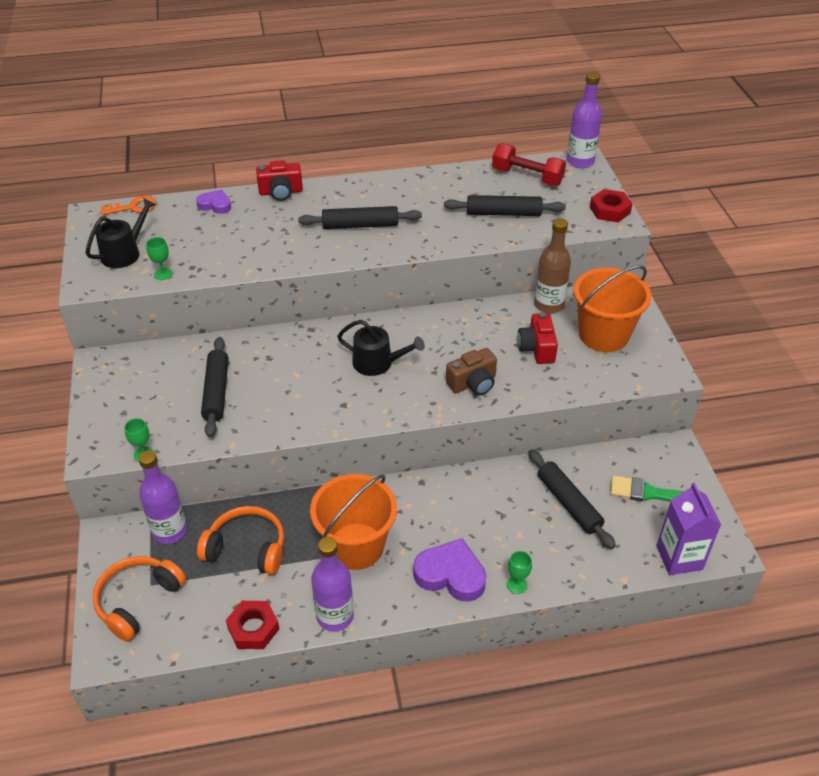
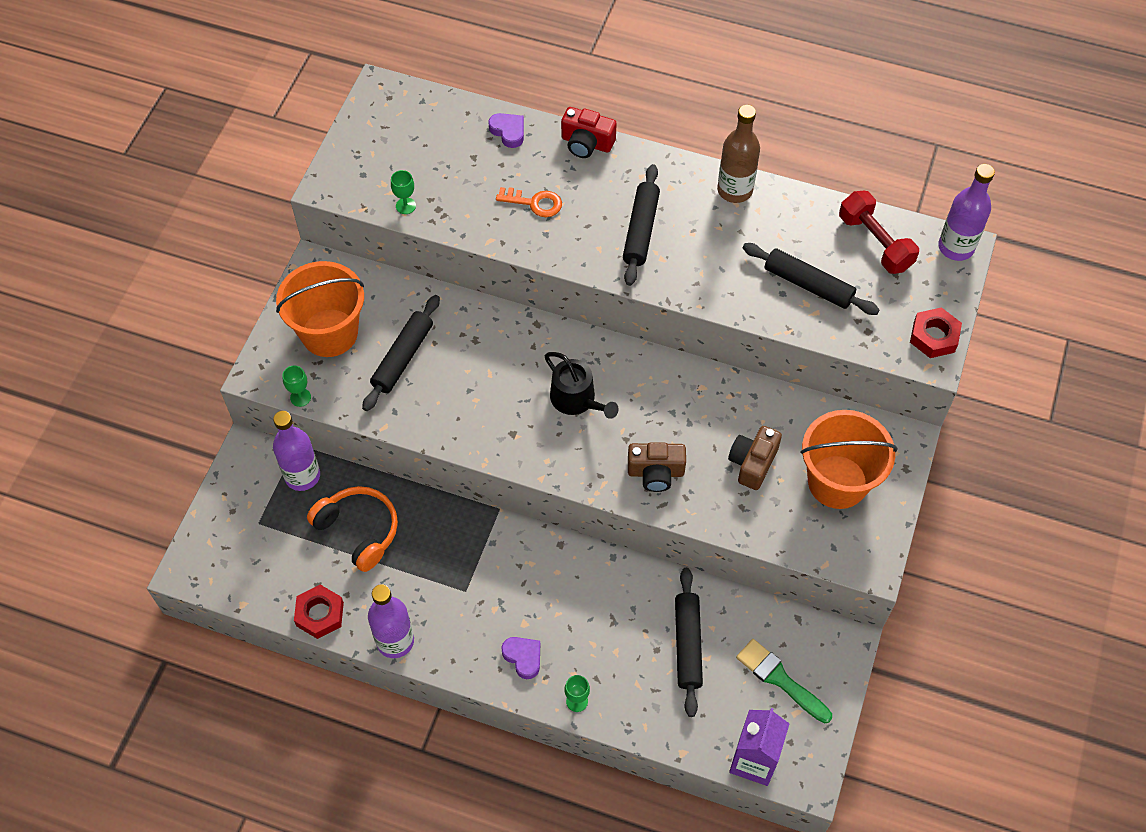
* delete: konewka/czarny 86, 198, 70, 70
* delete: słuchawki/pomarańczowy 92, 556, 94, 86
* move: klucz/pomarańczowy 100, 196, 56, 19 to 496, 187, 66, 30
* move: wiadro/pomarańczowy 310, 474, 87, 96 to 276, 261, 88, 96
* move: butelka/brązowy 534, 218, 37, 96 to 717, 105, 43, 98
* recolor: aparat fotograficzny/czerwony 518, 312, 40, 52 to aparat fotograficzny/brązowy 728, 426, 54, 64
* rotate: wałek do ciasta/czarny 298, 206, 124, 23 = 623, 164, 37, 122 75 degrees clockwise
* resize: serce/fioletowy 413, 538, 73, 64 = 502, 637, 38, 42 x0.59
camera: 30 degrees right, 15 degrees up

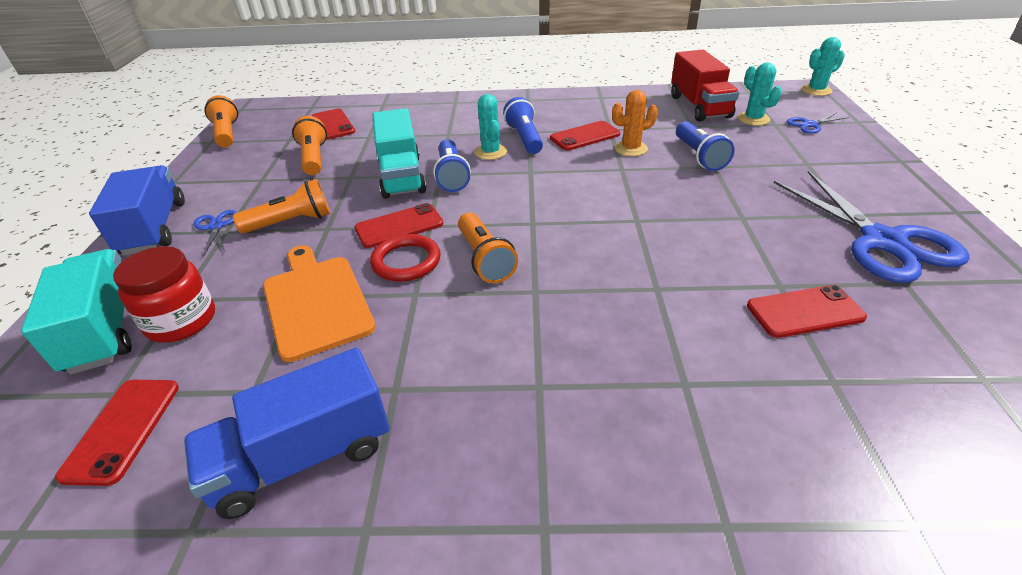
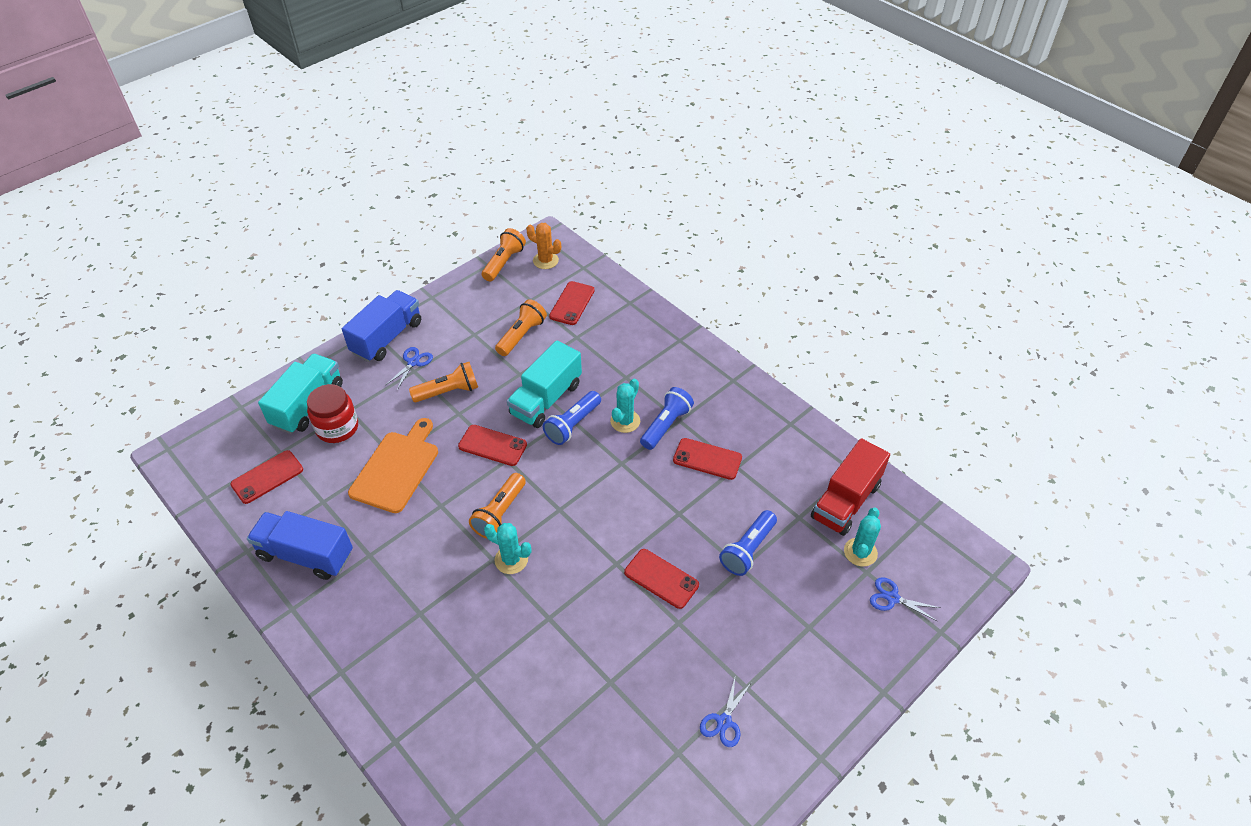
* delete: pierścień/czerwony 370, 234, 71, 48
* move: kaktus/pomarańczowy 612, 90, 46, 66 to 526, 223, 35, 46
* move: telefon/czerwony 747, 285, 120, 53 to 624, 549, 75, 60
* move: kaktus/turkusowy 801, 37, 44, 59 to 484, 523, 47, 51
* rotate: latarka/pomarańczowy 233, 179, 97, 54 = 409, 362, 69, 40 45 degrees counterclockwise
* resize: nożyczki/niebieski 774, 171, 196, 112 = 700, 678, 51, 69 x0.44
camera: 45 degrees right, 10 degrees up

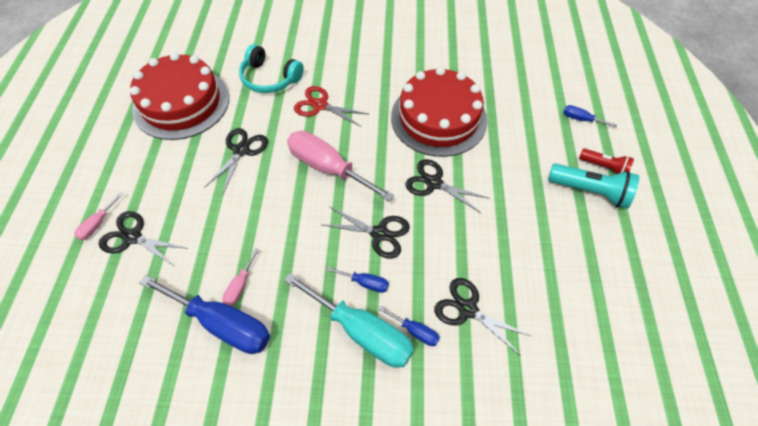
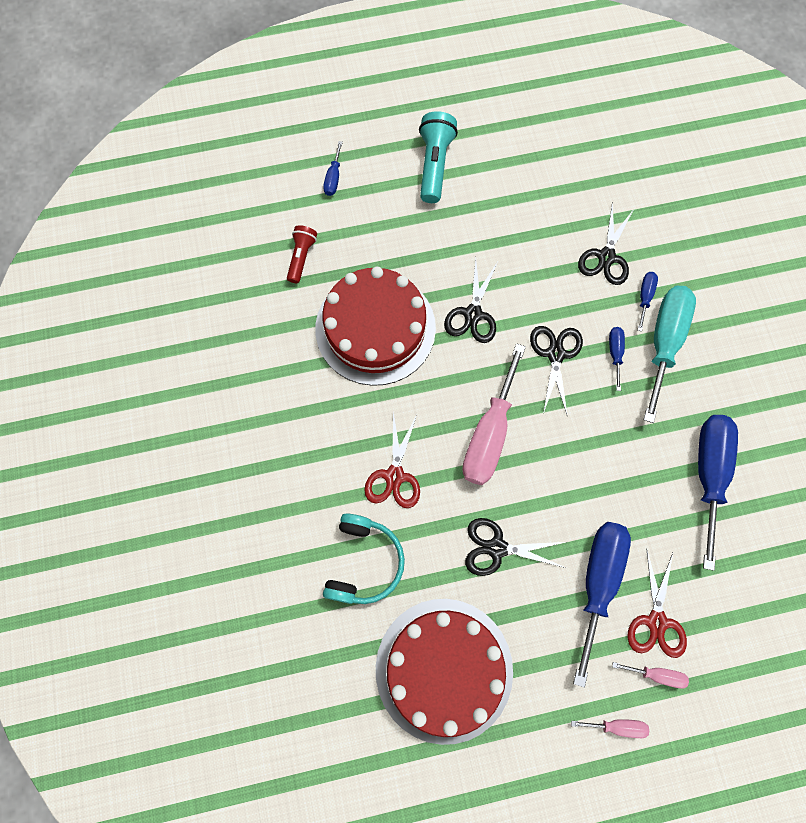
* insert: śrubokręt/niebieski 573, 522, 58, 166
* move: śrubokręt/różowy 222, 248, 38, 58 to 571, 719, 78, 19
* move: latarka/czerwony 579, 148, 55, 26 to 287, 225, 30, 58
* recolor: nożyczki/czarny 99, 211, 90, 56 to nożyczki/czerwony 628, 551, 59, 107
camera: 105 degrees left, 15 degrees up

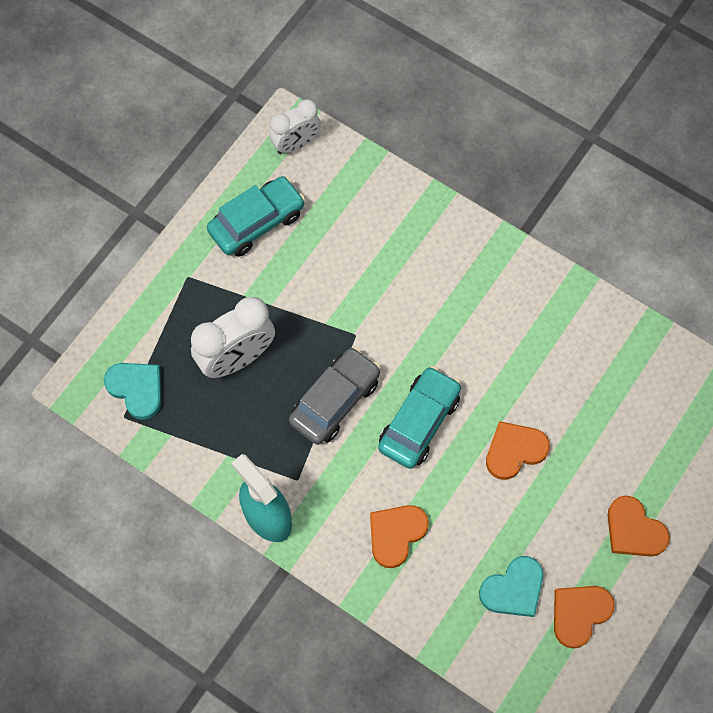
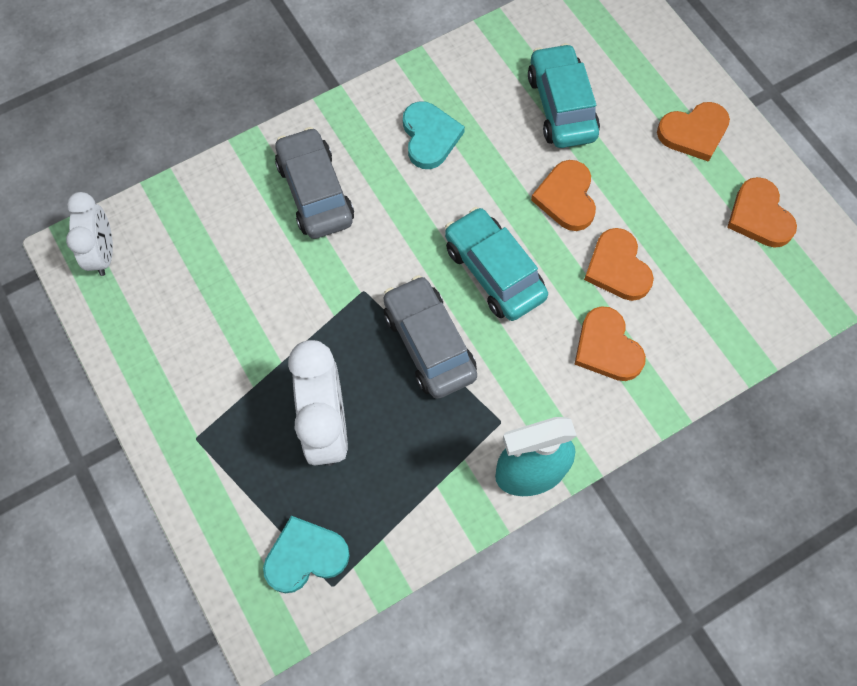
* insert: samochód/szary 275, 127, 79, 112
* insert: serce/pomarańczowy 584, 228, 70, 73
* move: samochód/turkusowy 207, 176, 98, 81 to 528, 43, 72, 105
* move: serce/turkusowy 479, 556, 64, 61 to 403, 101, 62, 68
camera: 65 degrees left, 0 degrees up

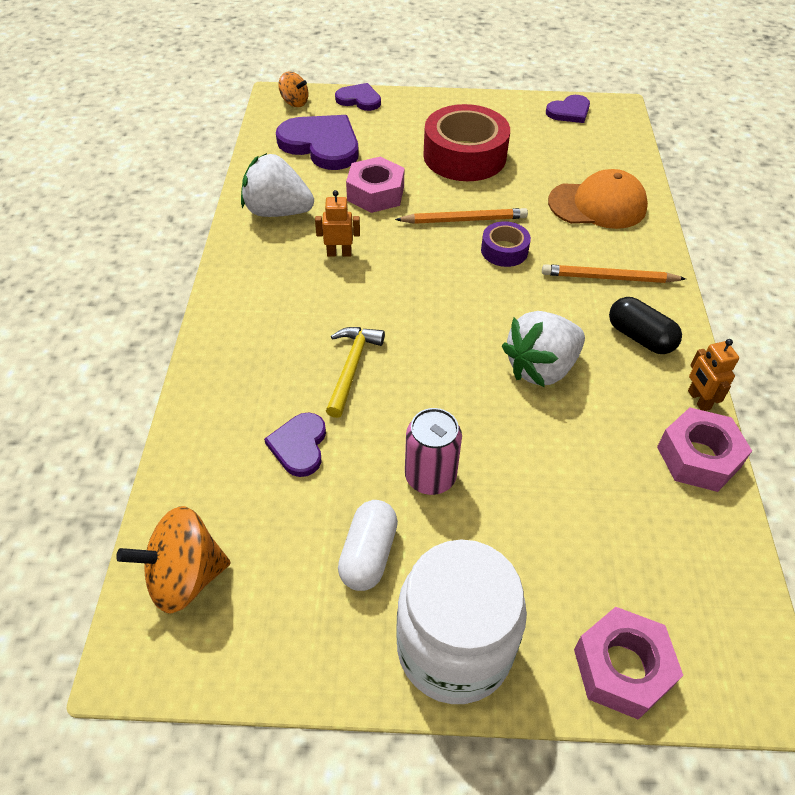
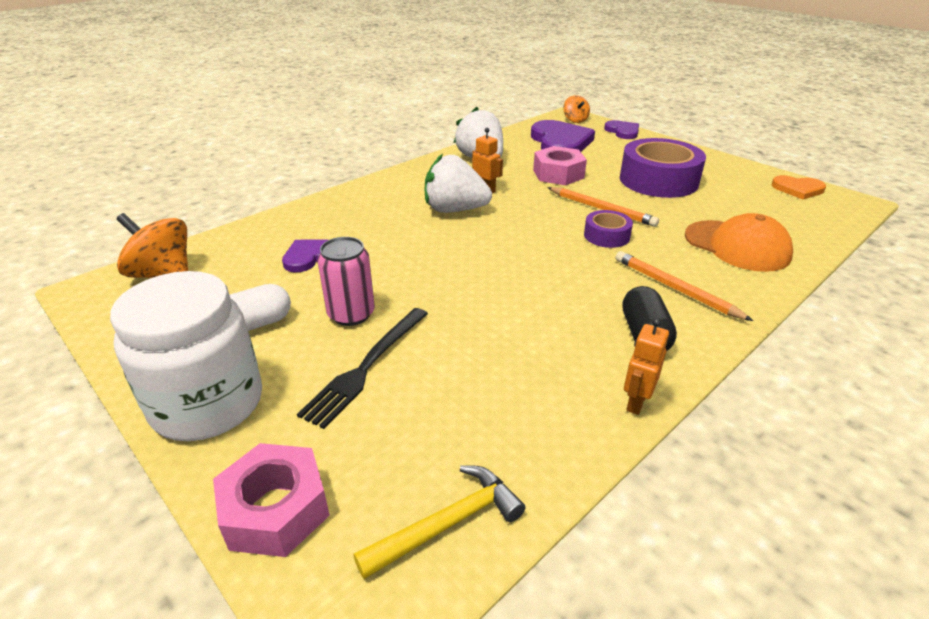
* delete: nakrętka/różowy 657, 408, 95, 84
* insert: widelec/czarny 297, 308, 131, 121
* move: młotek/żółty 326, 327, 59, 91 to 353, 465, 172, 114
* move: truskawka/biały 502, 311, 83, 76 to 425, 154, 67, 59
* recolor: taśma klejąca/czerwony 423, 104, 87, 77 to taśma klejąca/fioletowy 620, 138, 86, 60
* recolor: serce/fioletowy 546, 95, 44, 28 to serce/pomarańczowy 772, 175, 54, 24
camera: 45 degrees right, 15 degrees down

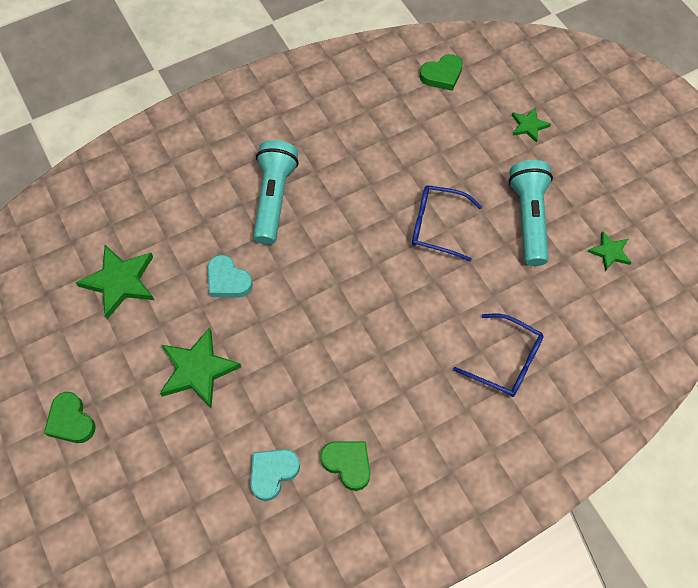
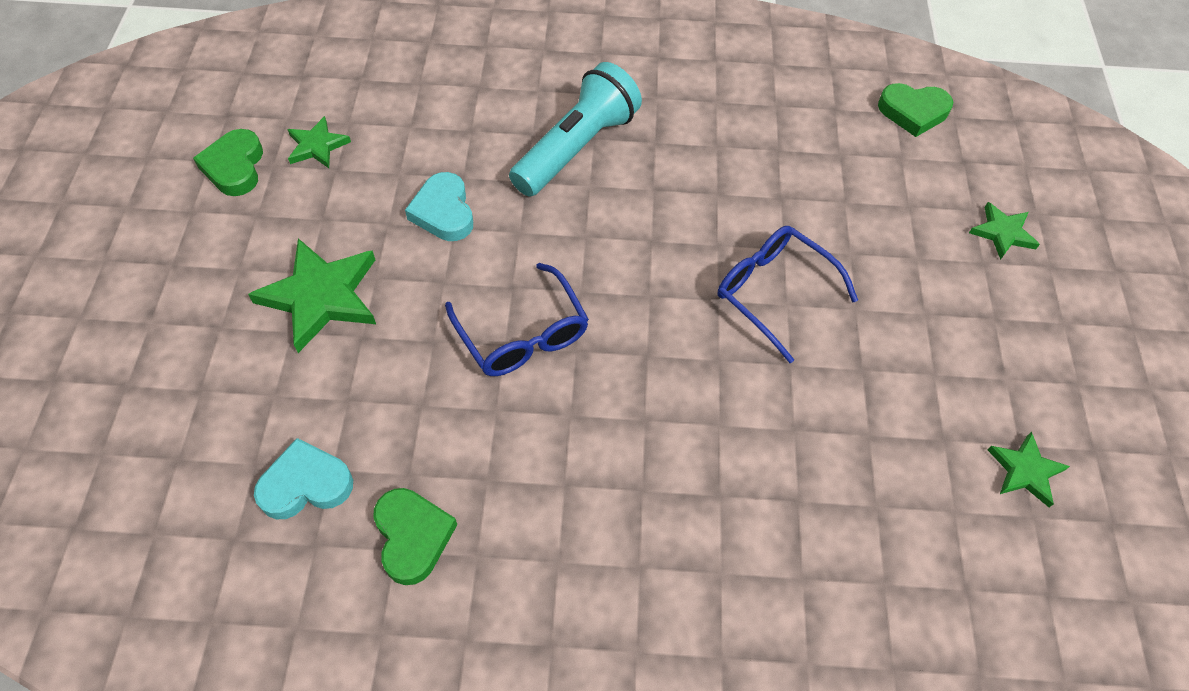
* delete: latarka/turkusowy 509, 160, 44, 106
* move: serce/zielony 44, 392, 52, 51 to 193, 129, 70, 67
* move: okulary/niebieski 453, 313, 91, 84 to 445, 263, 144, 113
* resize: gwiazda/zielony 76, 245, 78, 74 = 287, 116, 64, 52 x0.56
camera: 30 degrees right, 5 degrees down

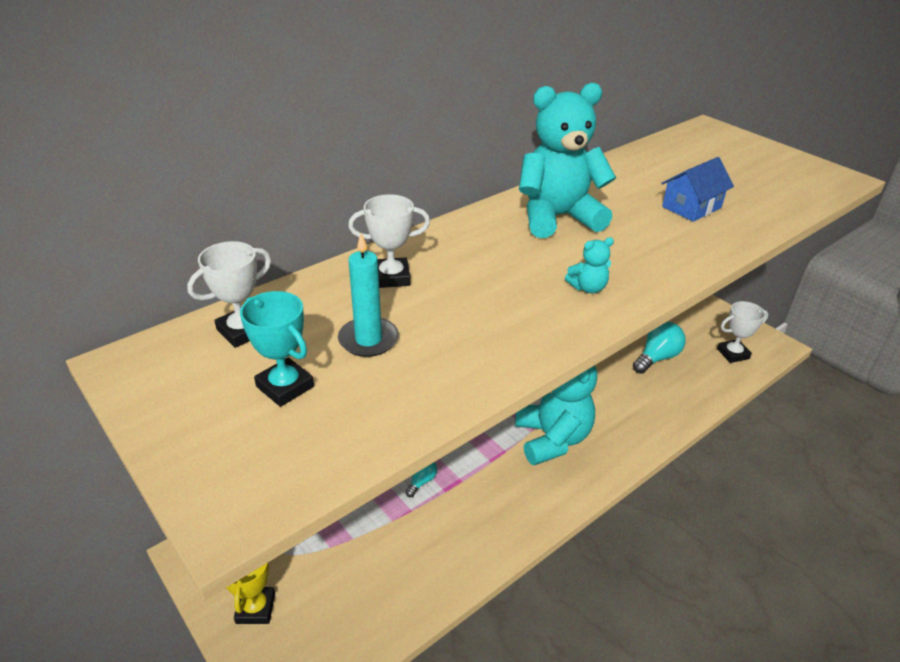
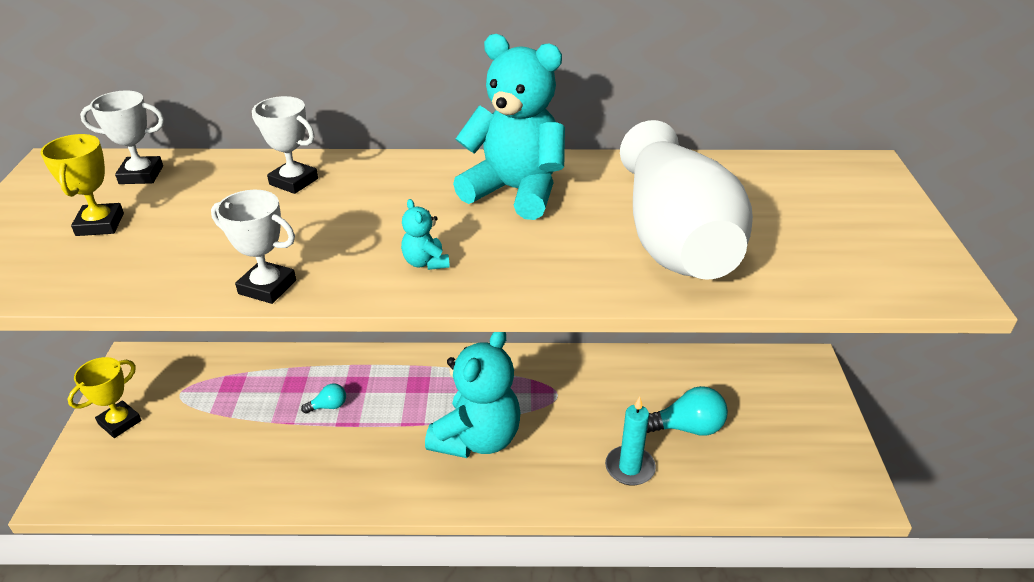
* move: świeca/turkusowy 338, 233, 61, 124 to 605, 396, 51, 89
* move: puchar/biały 717, 301, 51, 62 to 211, 190, 85, 114
* replace: domek/niebieski 661, 157, 73, 65 to wazon/biały 620, 120, 133, 160
* recolor: puchar/turkusowy 240, 291, 74, 116 to puchar/żółty 40, 134, 84, 102
* rotate: miś/turkusowy 565, 237, 49, 57 = 401, 199, 49, 71 45 degrees clockwise
camera: 40 degrees right, 0 degrees up

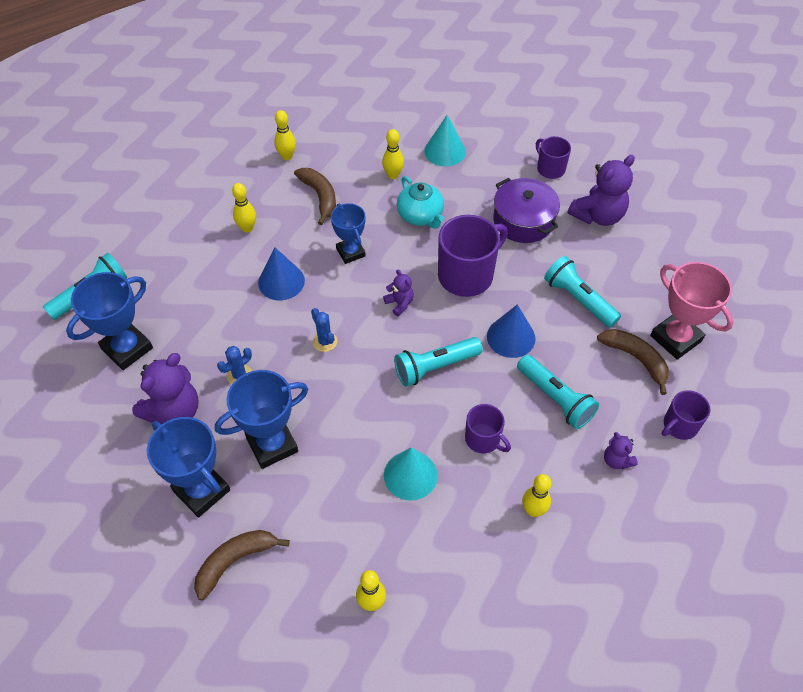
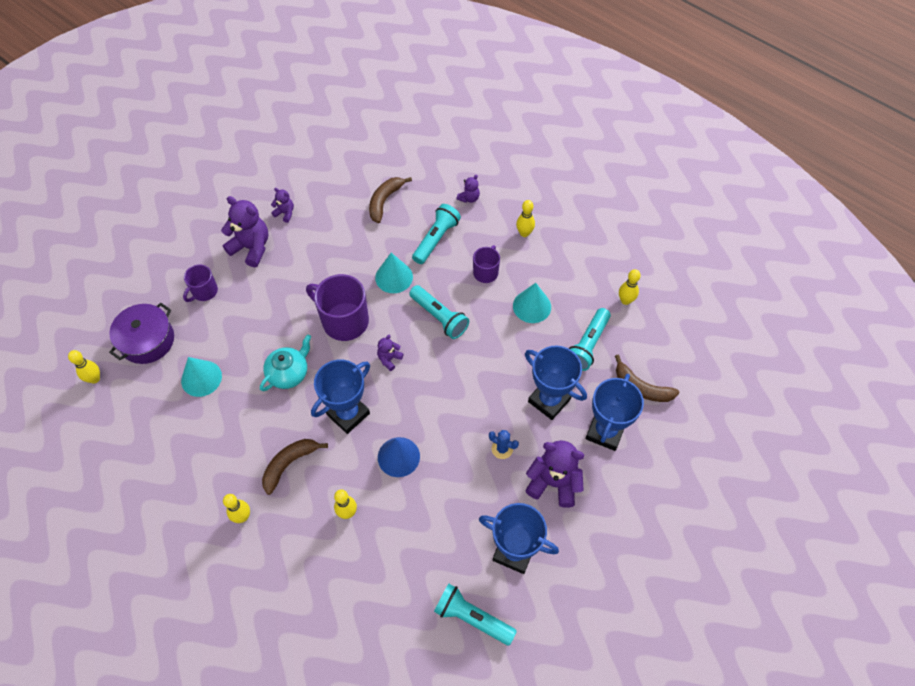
* delete: kaktus/niebieski 311, 308, 26, 44
* delete: puchar/różowy 650, 262, 84, 98
* delete: kubek/fioletowy 662, 390, 49, 50
* insert: miś/fioletowy 271, 188, 23, 35
* move: kręgiel/żółty 382, 129, 22, 50 to 68, 350, 32, 34
* move: garnek/fioletowy 493, 178, 67, 65 to 109, 303, 65, 61
* move: latarka/turkusowy 544, 256, 77, 72 to 568, 308, 43, 63
* recolor: stożek/niebieski 487, 304, 48, 54 to stożek/turkusowy 375, 253, 38, 40
* resize: puchar/niebieski 331, 203, 35, 61 = 311, 359, 59, 75 x1.53
camera: 110 degrees left, 5 degrees up

